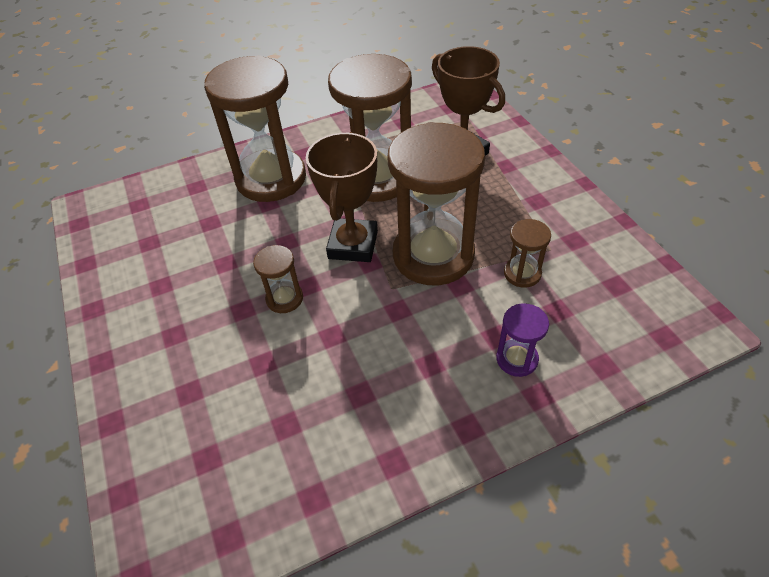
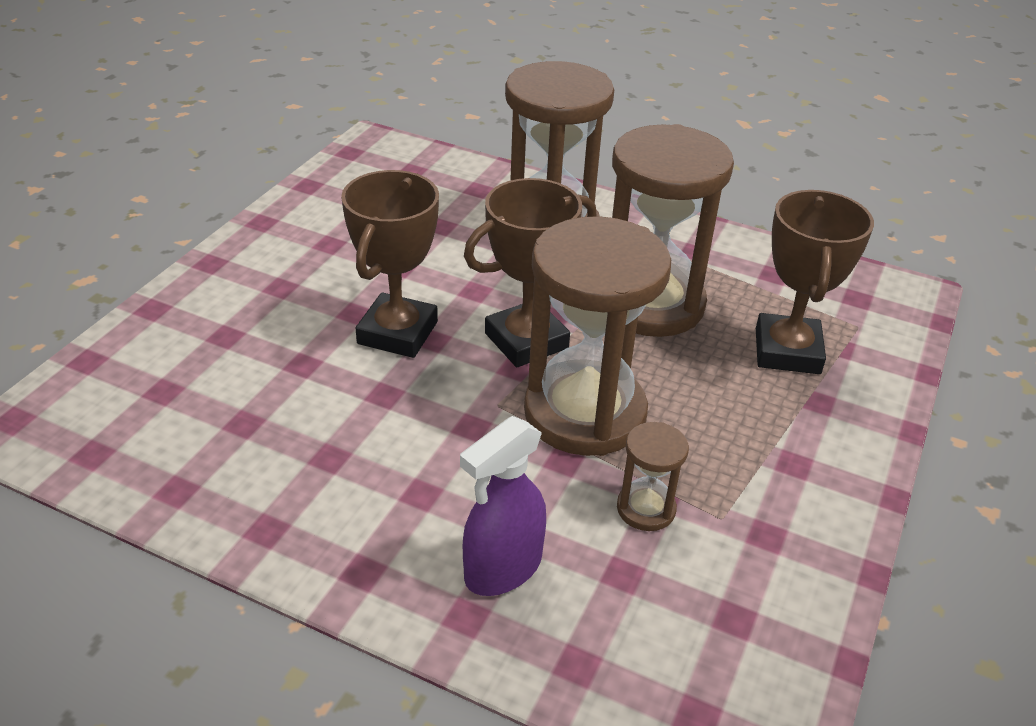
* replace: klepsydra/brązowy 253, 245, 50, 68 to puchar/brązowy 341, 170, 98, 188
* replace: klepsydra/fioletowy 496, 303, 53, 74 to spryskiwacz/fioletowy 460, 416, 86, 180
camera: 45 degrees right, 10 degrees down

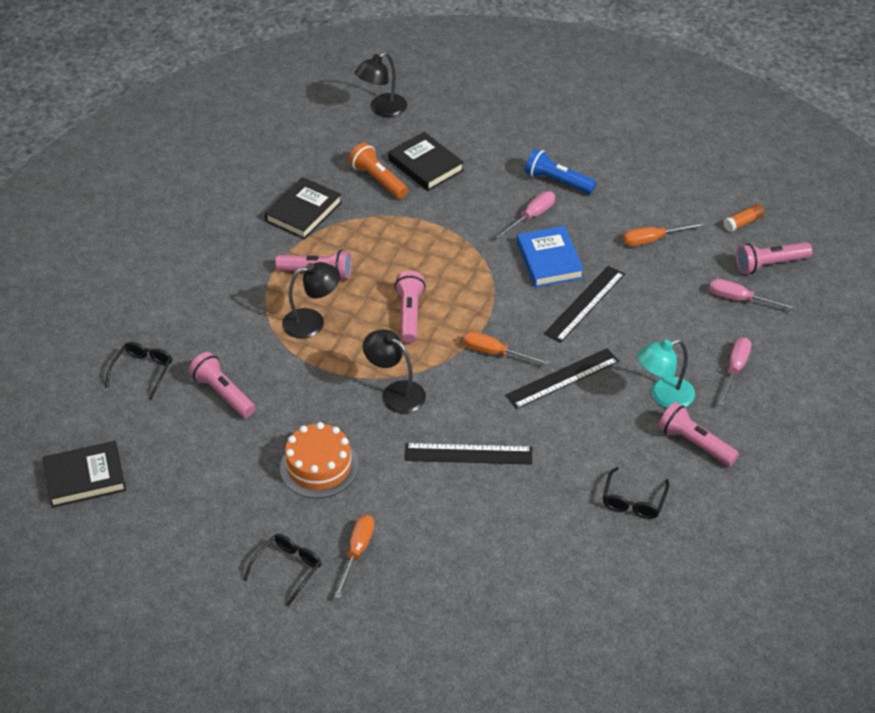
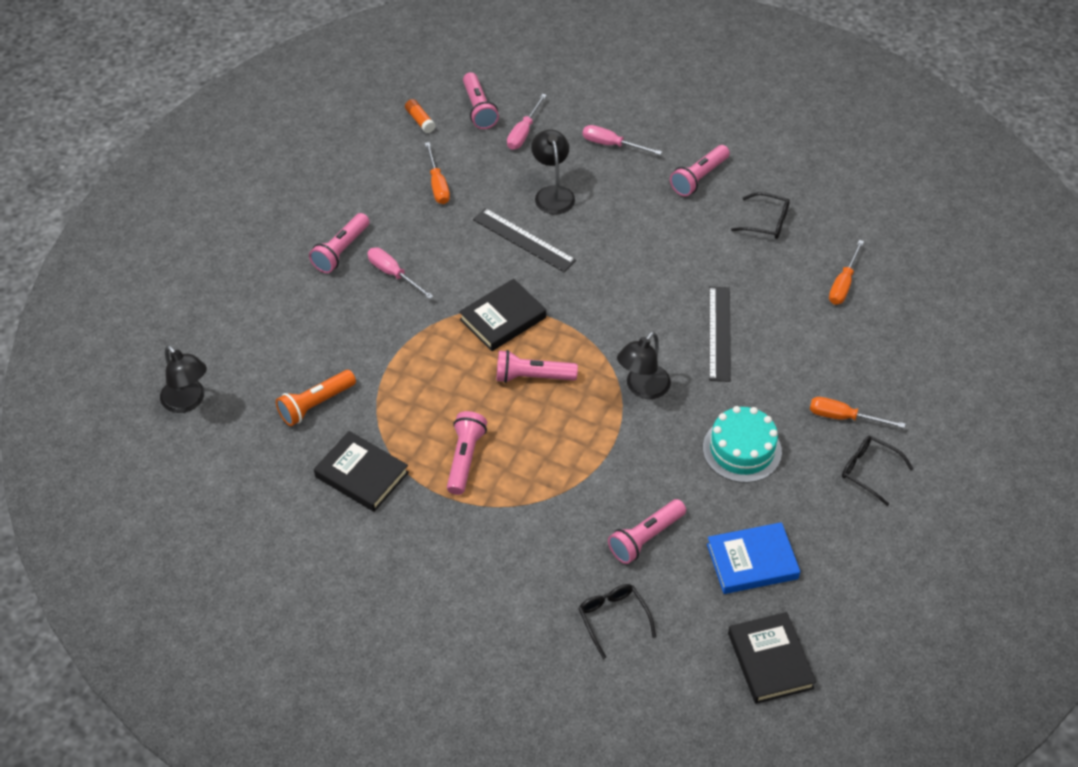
* delete: linijka/czarny 505, 348, 114, 61
* delete: lampka/turkusowy 637, 339, 58, 69
* move: lampka/czarny 282, 262, 58, 77 to 531, 129, 44, 86
* move: książka/czarny 388, 132, 76, 59 to 459, 279, 87, 72
* move: śrubokręt/pomarańczowy 463, 331, 87, 34 to 829, 240, 35, 65
* move: książka/niebieski 517, 226, 67, 61 to 707, 522, 93, 72
* recolor: tort/pomarańczowy 280, 422, 79, 76 to tort/turkusowy 703, 406, 79, 77
* recolor: latarka/niebieski 525, 149, 71, 45 to latarka/różowy 309, 213, 61, 60
* rotate: okulary/czarny 105, 342, 67, 58 = 578, 584, 78, 75 45 degrees clockwise
camera: 90 degrees left, 5 degrees up

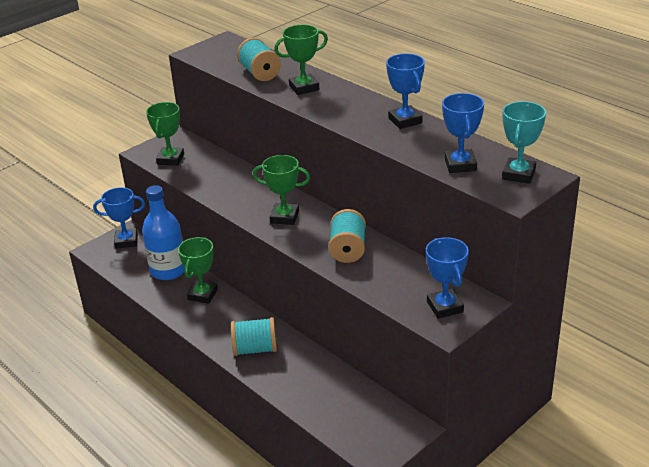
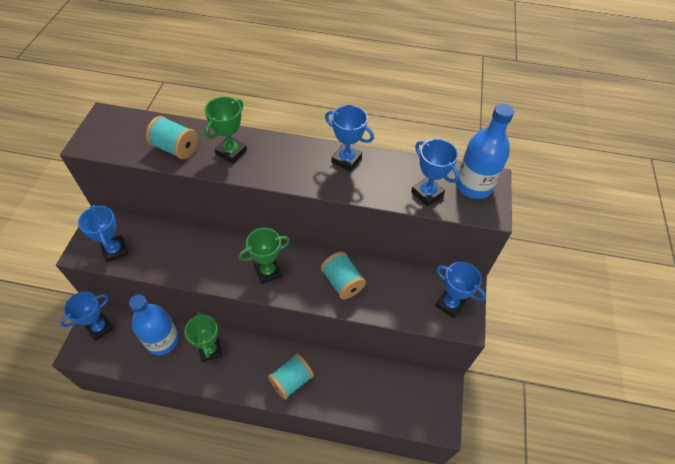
* replace: puchar/turkusowy 502, 101, 44, 83 to butelka/niebieski 456, 103, 58, 96
* recolor: puchar/zielony 146, 102, 38, 64 to puchar/niebieski 78, 205, 50, 58
camera: 40 degrees left, 20 degrees up

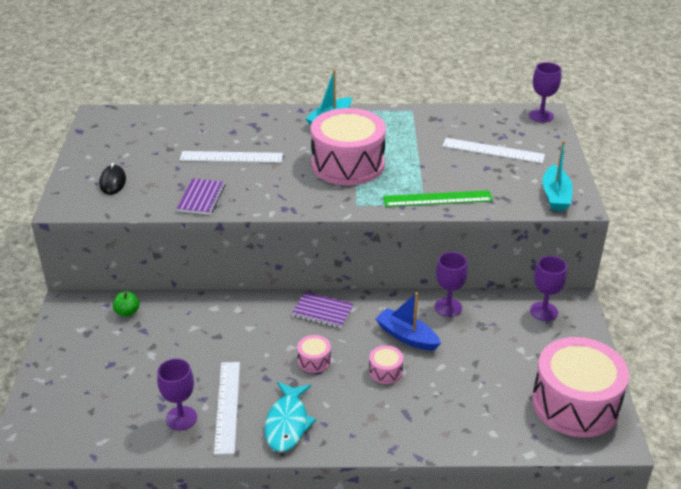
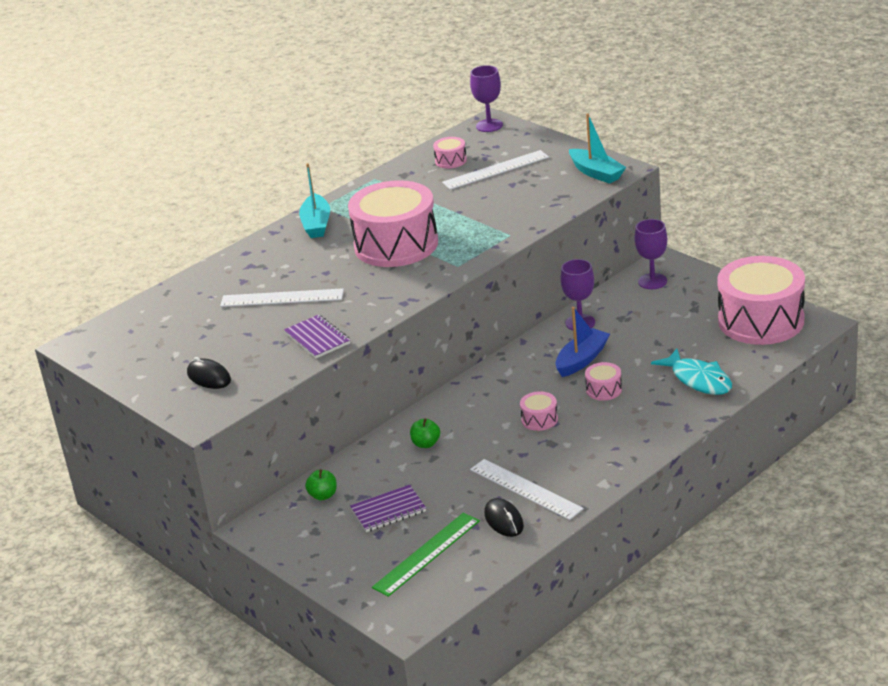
* insert: jabłko/zielony 410, 418, 30, 30
* insert: bęben/różowy 433, 137, 34, 31
* move: ryba/turkusowy 264, 382, 52, 70 to 651, 348, 81, 47
* move: zeszyt/fioletowy 292, 292, 62, 36 to 350, 485, 76, 47
* move: linijka/zielony 383, 190, 110, 17 to 372, 513, 108, 84
* replace: kielich/fioletowy 157, 359, 40, 72 to myszka/czarny 484, 498, 40, 39
* rotate: linijka/biały 180, 151, 103, 12 = 220, 288, 124, 19 45 degrees clockwise
* rotate: łódka/niebieski 375, 292, 66, 59 = 556, 307, 54, 70 135 degrees clockwise
camera: 40 degrees left, 5 degrees down

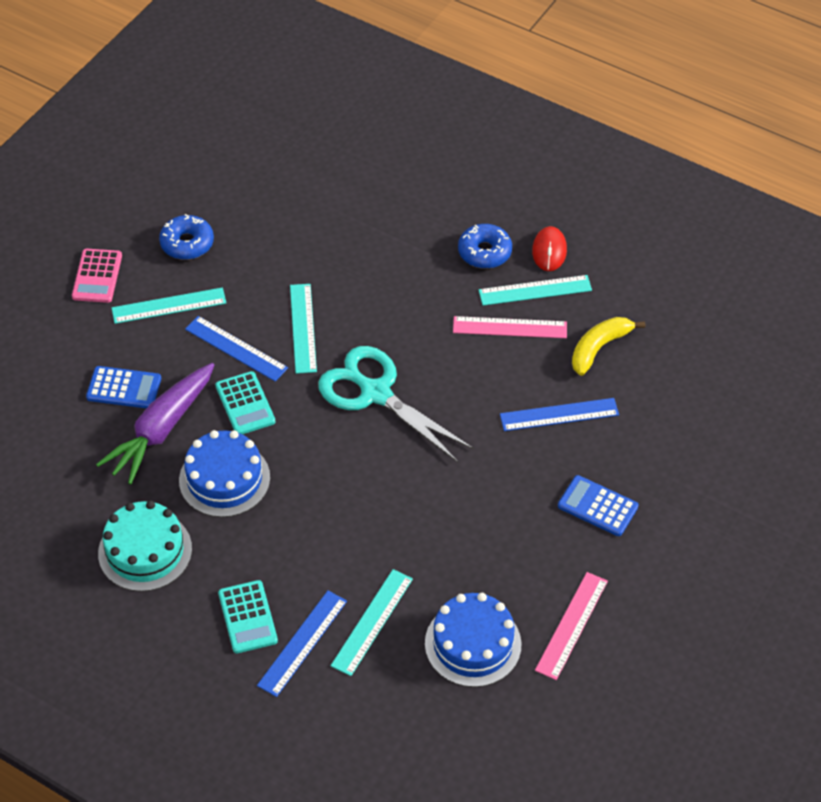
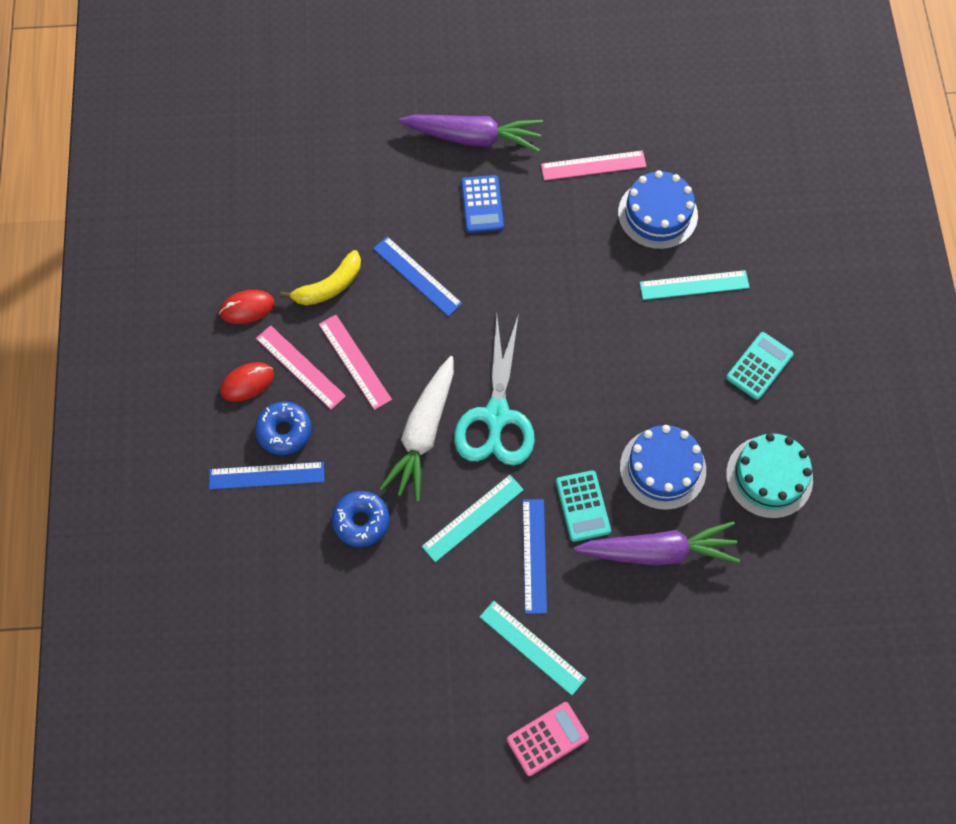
* delete: kalkulator/niebieski 86, 366, 75, 42
* insert: myszka/czerwony 219, 290, 55, 34
* insert: marchewka/biały 379, 356, 75, 146
* insert: marchewka/fioletowy 399, 115, 144, 37
* move: donut/niebieski 159, 214, 55, 46 to 332, 491, 58, 56
* move: linijka/niebieski 257, 591, 90, 106 to 209, 462, 115, 27
* recolor: linijka/turkusowy 479, 275, 113, 31 to linijka/różowy 256, 325, 90, 85
* rotate: kalkulator/turkusowy 215, 371, 60, 63 = 556, 470, 55, 72 135 degrees clockwise
* rotate: banan/żółty 572, 317, 73, 59 = 280, 250, 81, 56 45 degrees counterclockwise
camera: 125 degrees left, 15 degrees up

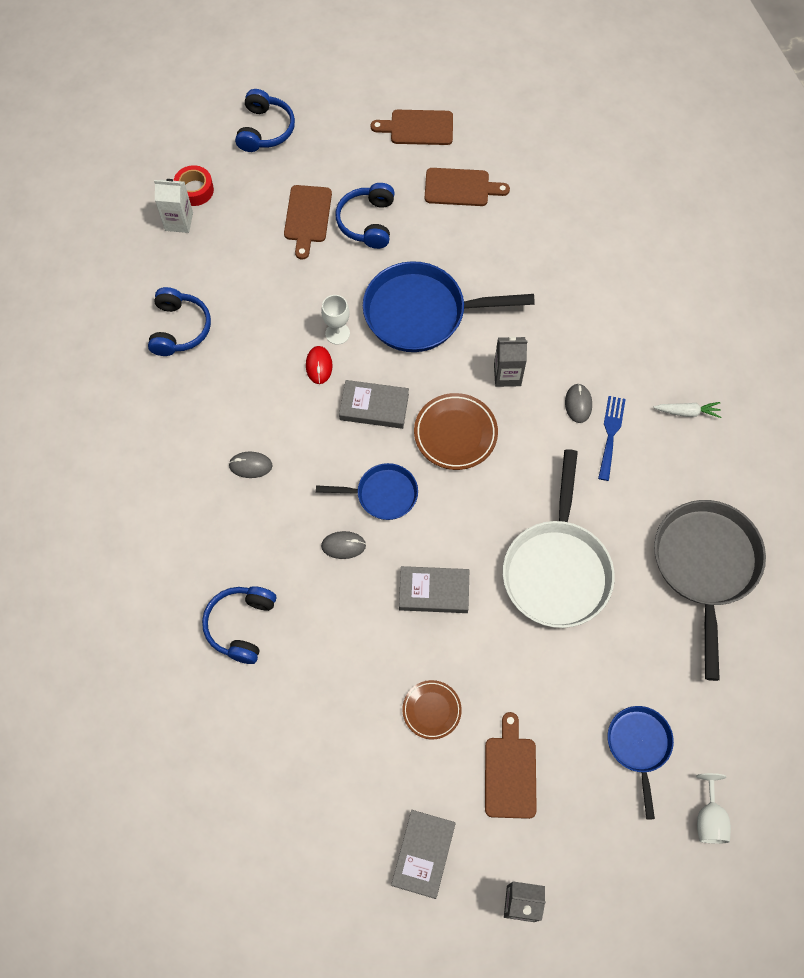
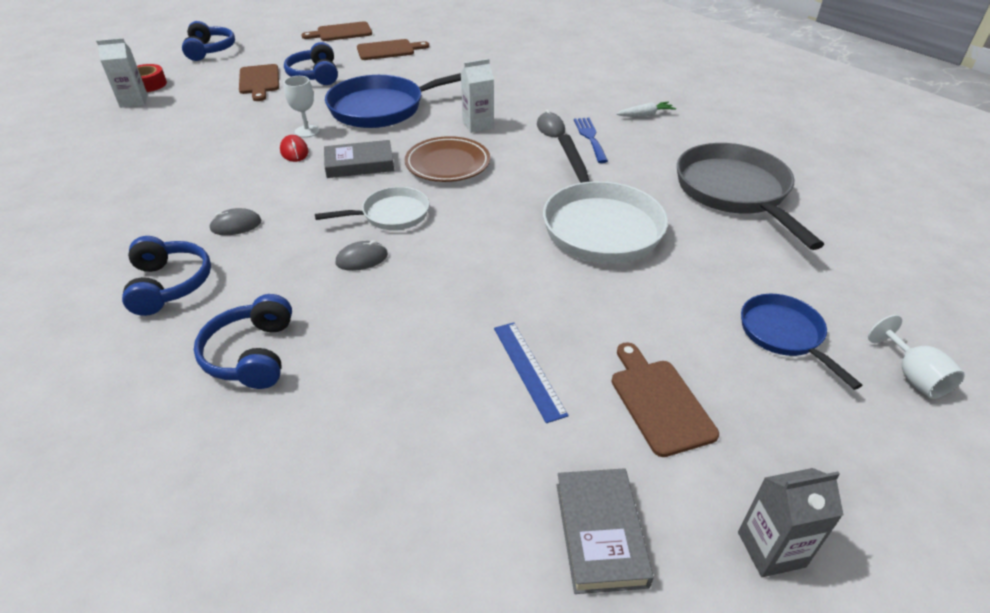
* delete: książka/szary 399, 566, 70, 47
* move: słuchawki/niebieski 148, 287, 63, 69 to 122, 236, 89, 80
* replace: talerz/brązowy 402, 680, 60, 60 to linijka/niebieski 494, 322, 75, 101
* recolor: patelnia/niebieski 316, 463, 102, 57 to patelnia/biały 315, 187, 114, 43
* recolor: karton mleka/szary 494, 336, 33, 51 to karton mleka/biały 461, 59, 33, 74
camera: 20 degrees left, 25 degrees down

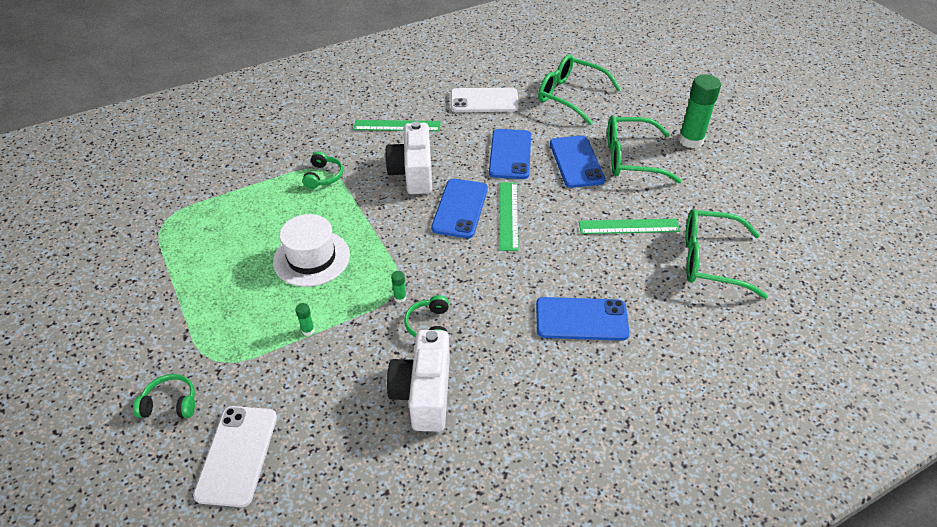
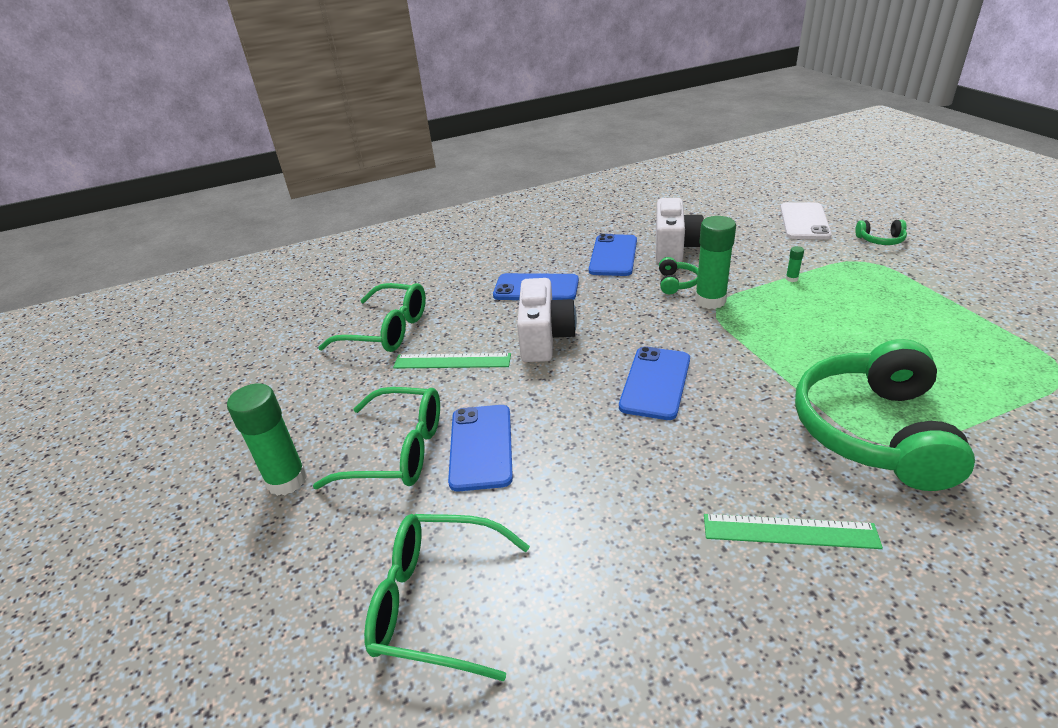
* delete: kapelusz/biały 273, 214, 77, 73
* delete: telefon/biały 451, 88, 68, 24
* delete: linijka/zielony 500, 182, 19, 69
* move: aparat fotograficzny/biały 385, 121, 47, 73 to 517, 278, 60, 84
* move: telefon/niebieski 489, 129, 42, 50 to 589, 234, 48, 42
* rotate: okulary/zielony 538, 54, 83, 71 = 364, 514, 166, 167 150 degrees clockwise
* resize: słuchawki/zielony 302, 151, 41, 38 = 795, 339, 180, 152 x2.49
* resize: klej w sztyfcie/zielony 391, 271, 15, 32 = 695, 216, 41, 93 x2.46
camera: 170 degrees left, 10 degrees down

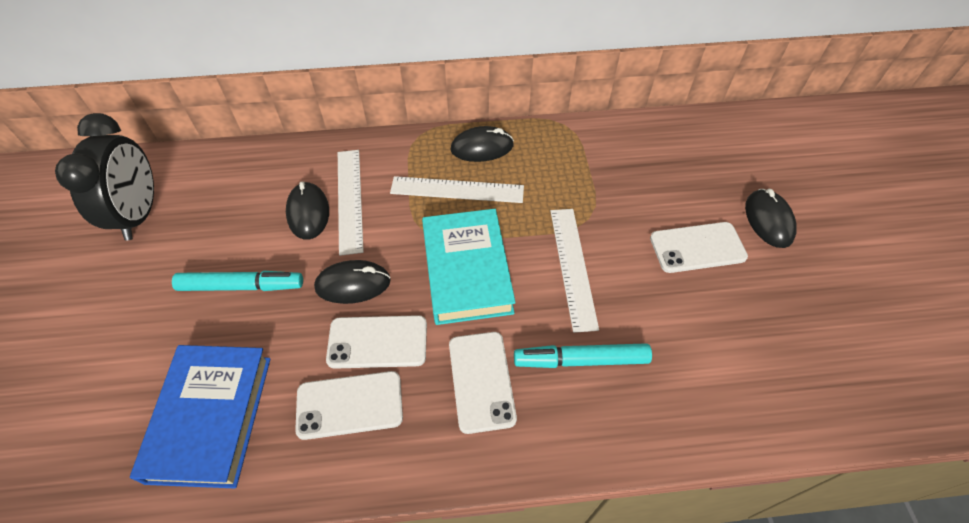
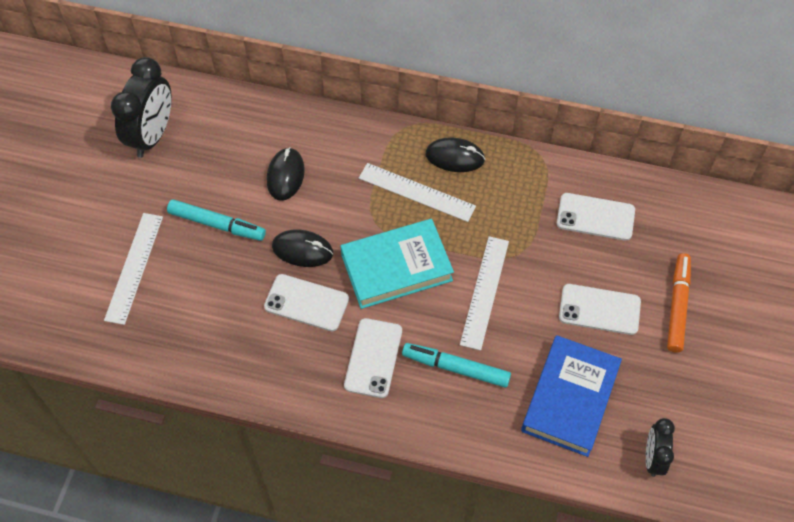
* insert: budzik/czarny 646, 418, 29, 59
* move: książka/niebieski 130, 345, 141, 144 to 521, 335, 101, 122
* move: telefon/biały 295, 371, 108, 69 to 557, 193, 78, 48
* move: linijka/biały 338, 150, 26, 106 to 104, 213, 59, 112
* replace: myszka/czarny 745, 189, 51, 59 to flamaster/pomarańczowy 667, 253, 24, 100
* rotate: książka/turkusowy 422, 209, 94, 116 = 341, 219, 113, 90 60 degrees clockwise
camera: 20 degrees right, 5 degrees up

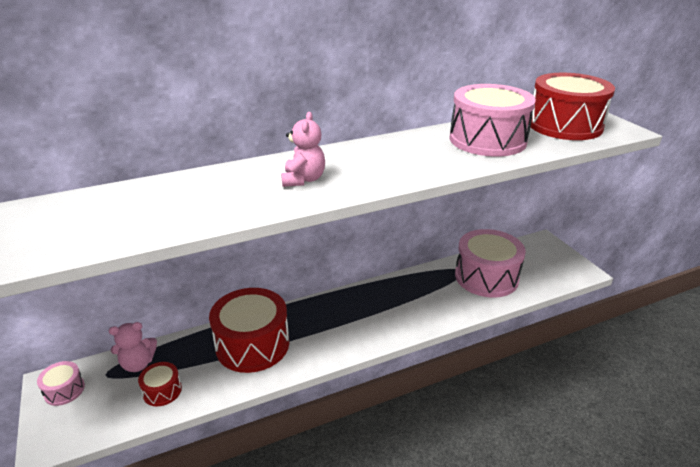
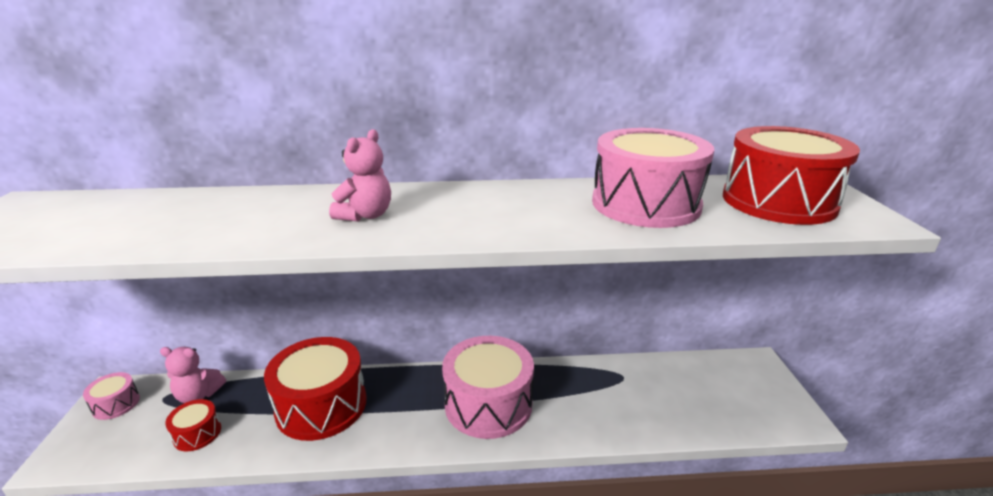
* move: bęben/różowy 455, 229, 71, 69 to 442, 336, 92, 103
camera: 20 degrees right, 5 degrees down

